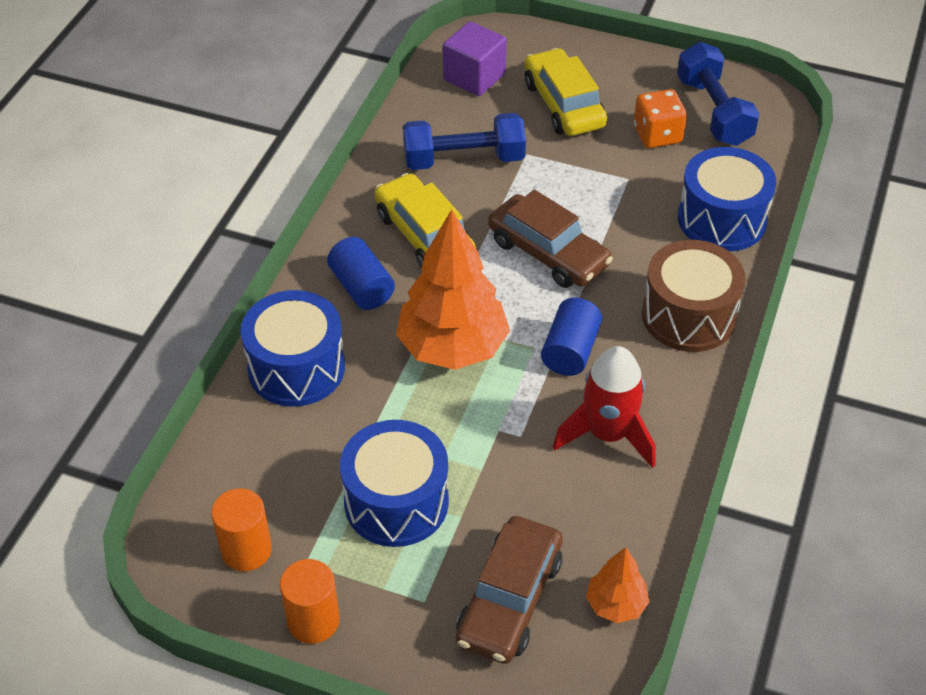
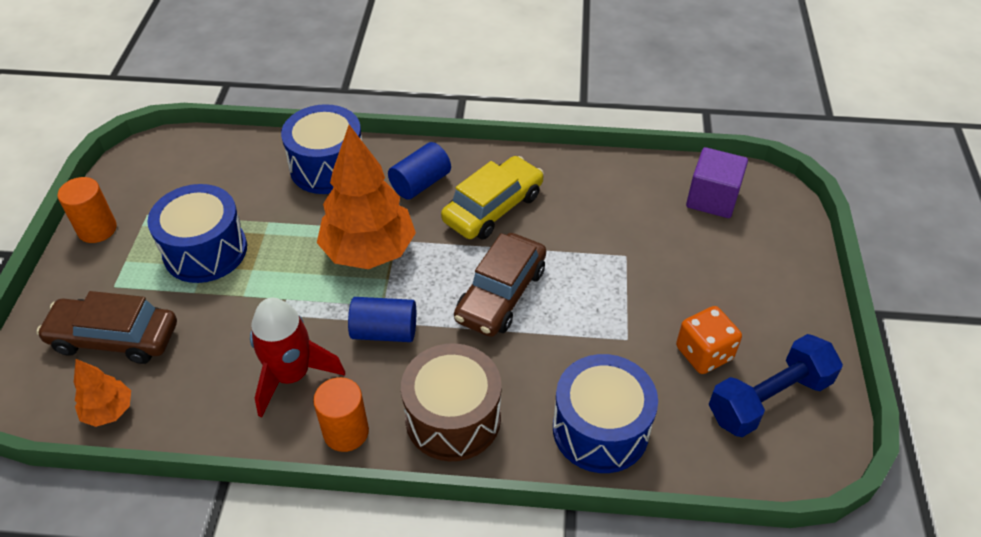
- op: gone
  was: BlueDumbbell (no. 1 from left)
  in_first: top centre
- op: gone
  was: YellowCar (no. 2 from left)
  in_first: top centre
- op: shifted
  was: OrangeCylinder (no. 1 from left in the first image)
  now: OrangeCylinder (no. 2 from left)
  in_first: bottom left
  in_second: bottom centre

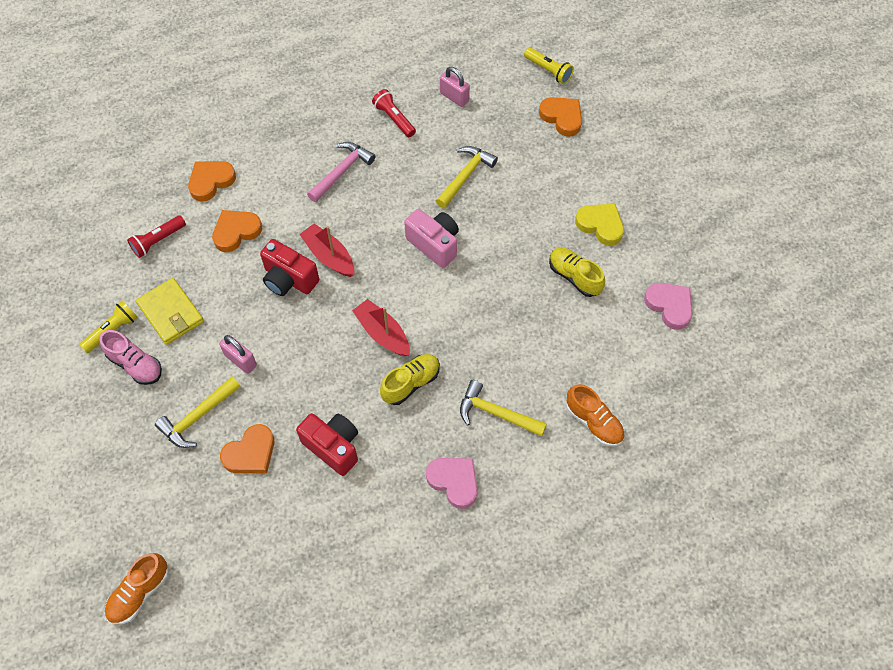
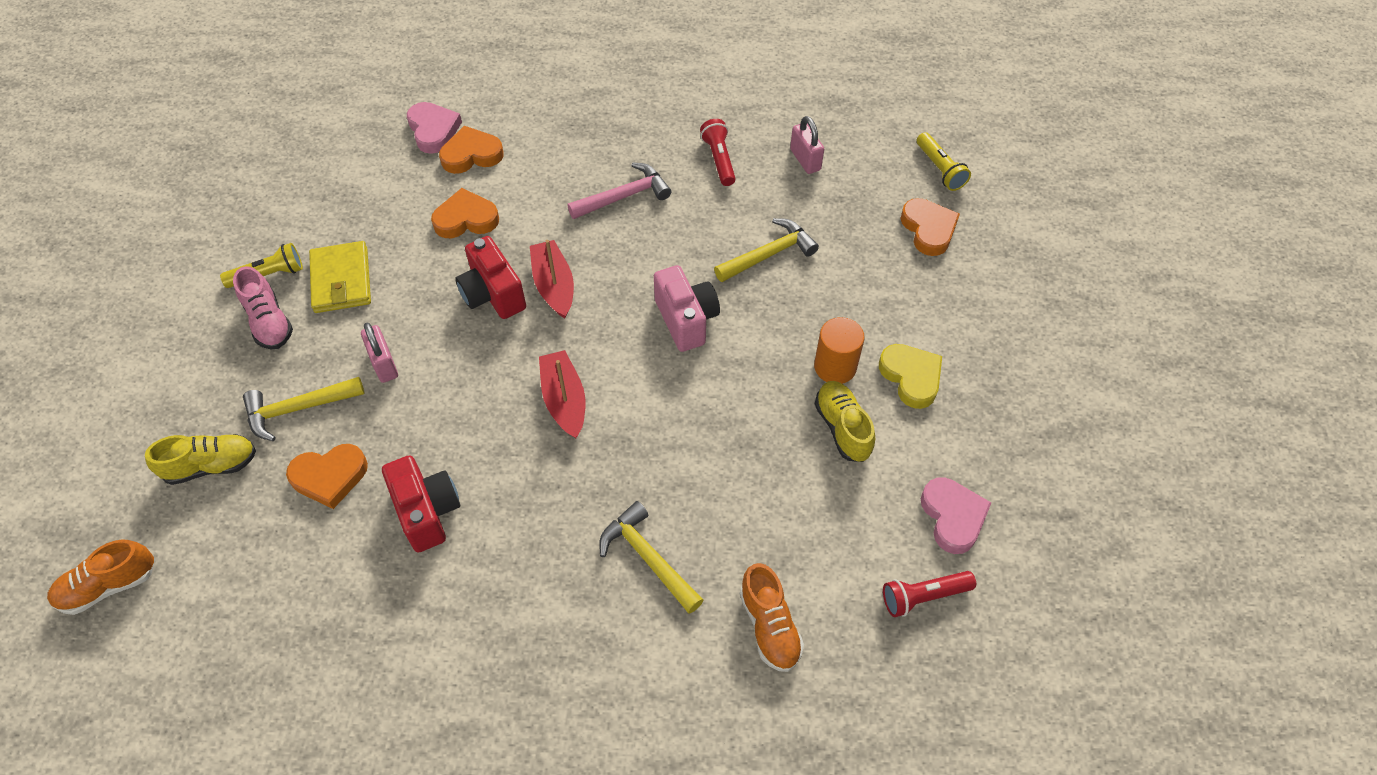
- op: new
  now: OrangeCylinder
  in_second: centre
- op: shifted
  was: RedFlashlight (no. 1 from left in the first image)
  now: RedFlashlight (no. 2 from left)
  in_first: middle left
  in_second: bottom right
- op: shifted
  was: YellowShoe (no. 1 from left)
  in_first: centre
  in_second: middle left
- op: shifted
  was: PinkHeart (no. 1 from left)
  in_first: bottom centre
  in_second: top left

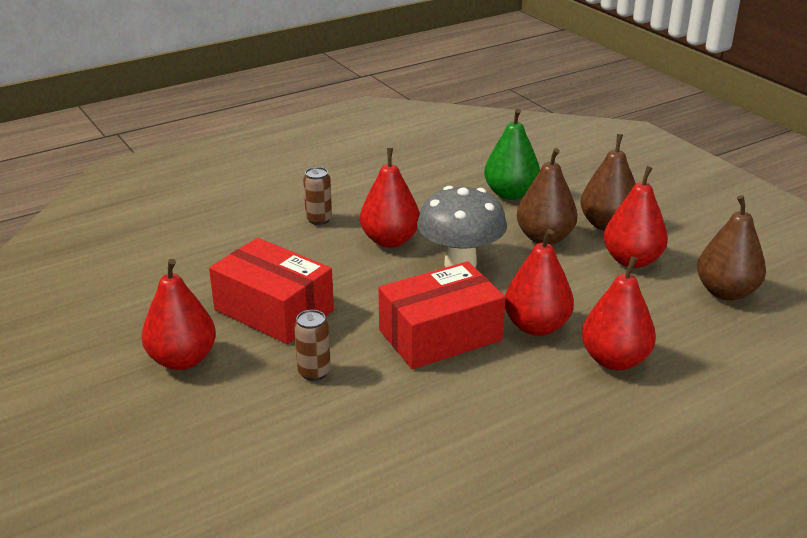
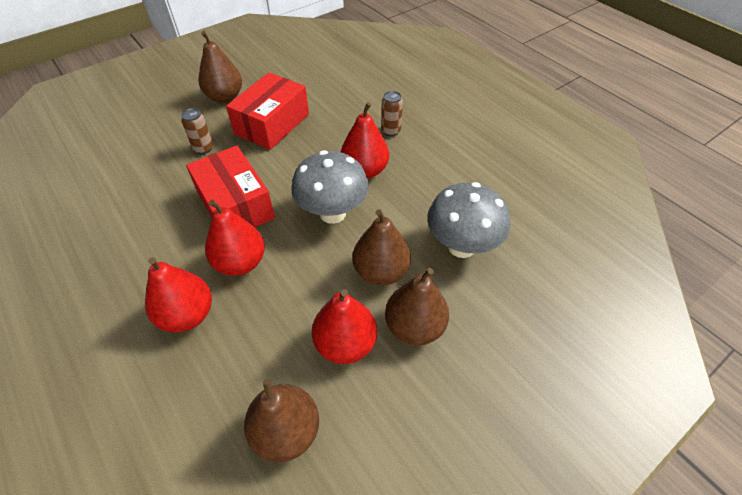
- op: swapped
  was: GreenPear
  now: GreyMushroom (no. 2 from left)
  in_first: top centre
  in_second: centre
- op: repainted
  was: RedPear (no. 1 from left)
  now: BrownPear (no. 1 from left)
  in_first: middle left
  in_second: top left

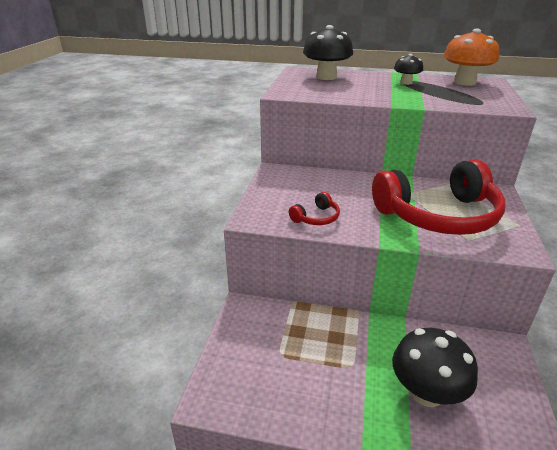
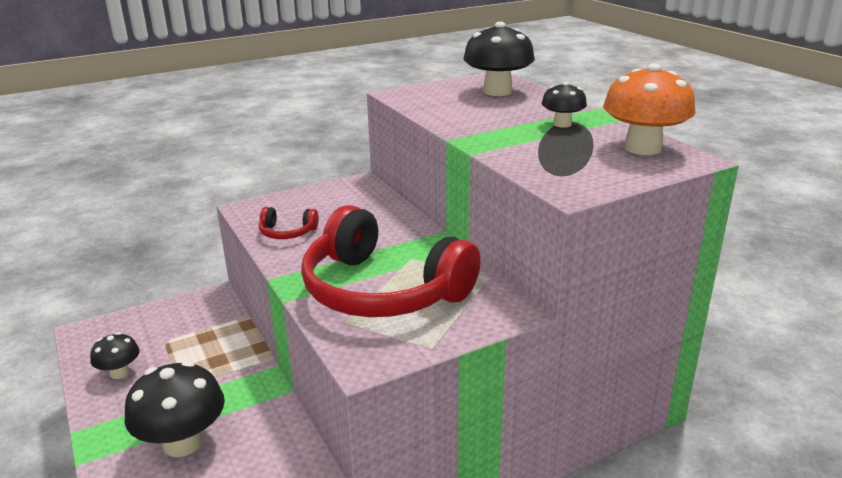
- op: new
  now: BlackMushroom (no. 1 from left)
  in_second: bottom left

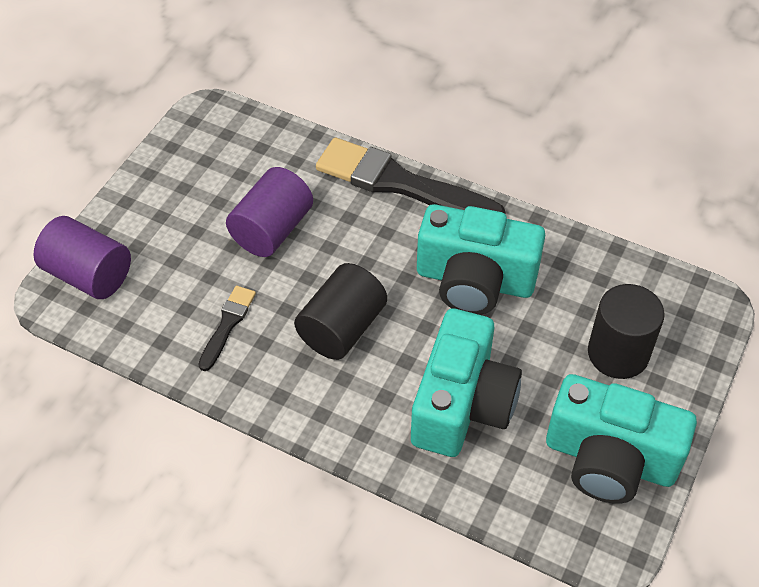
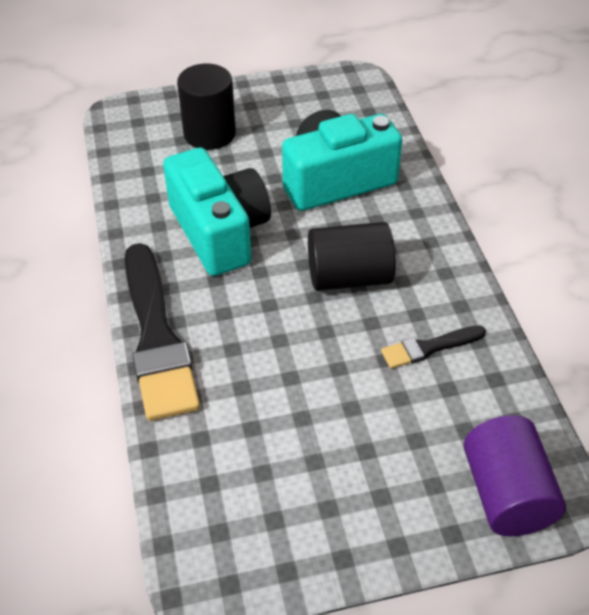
- op: gone
  was: PurpleCylinder (no. 2 from left)
  in_first: centre
- op: gone
  was: TurquoiseCamera (no. 3 from left)
  in_first: bottom right

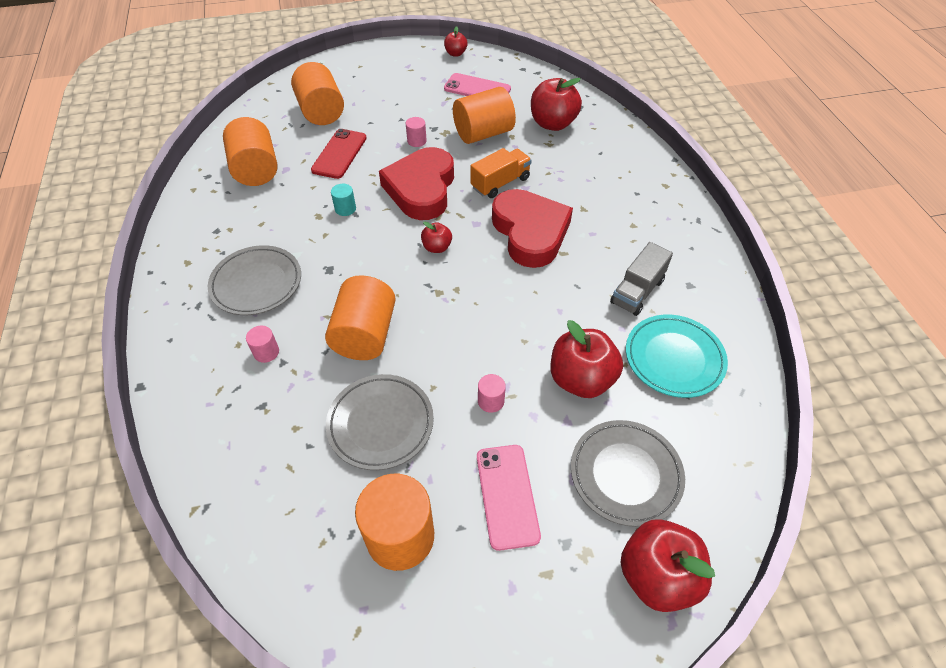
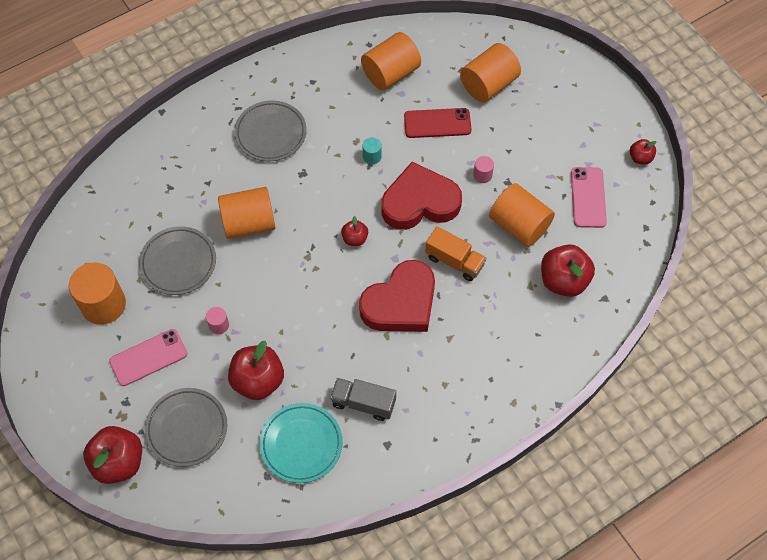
- op: gone
  was: PinkCylinder (no. 1 from left)
  in_first: middle left

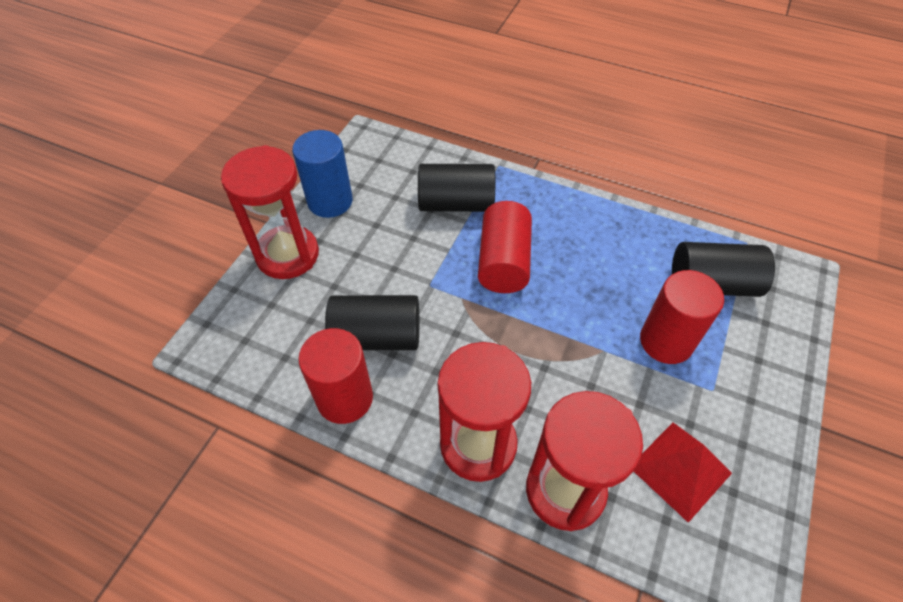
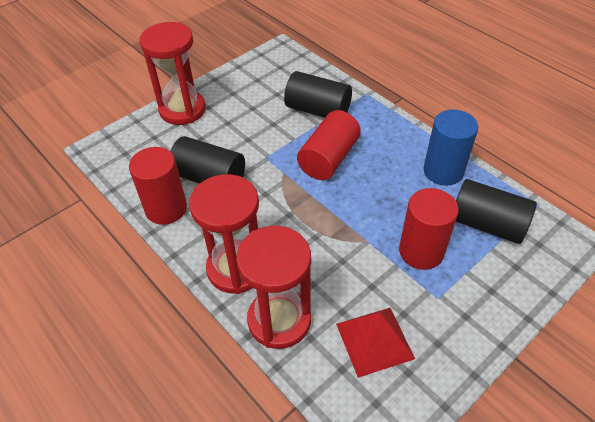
- op: shifted
  was: BlueCylinder
  in_first: top centre
  in_second: middle right

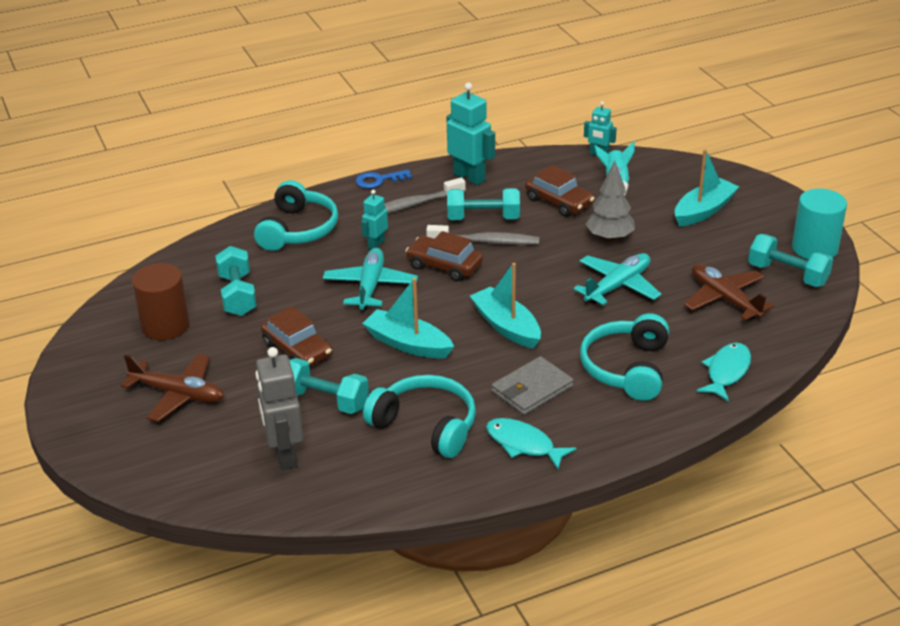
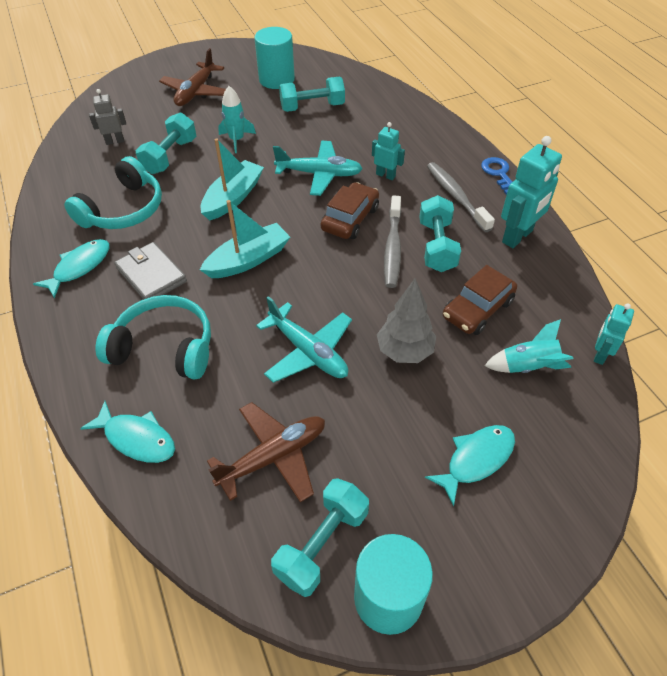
- op: gone
  was: TurquoiseHeadphones (no. 1 from left)
  in_first: middle left
- op: swapped
  was: BrownCar (no. 1 from left)
  now: TurquoiseRocket (no. 1 from left)
  in_first: middle left
  in_second: top centre
- op: swapped
  was: TurquoiseBoat (no. 3 from left)
  now: TurquoiseFish (no. 3 from left)
  in_first: top right
  in_second: bottom right
- op: repainted
  was: BrownCylinder
  now: TurquoiseCylinder (no. 1 from left)
  in_first: middle left
  in_second: top centre
- op: scaled
  was: GreyRobot
  in_first: middle left
  in_second: top left
  ratio: 0.57

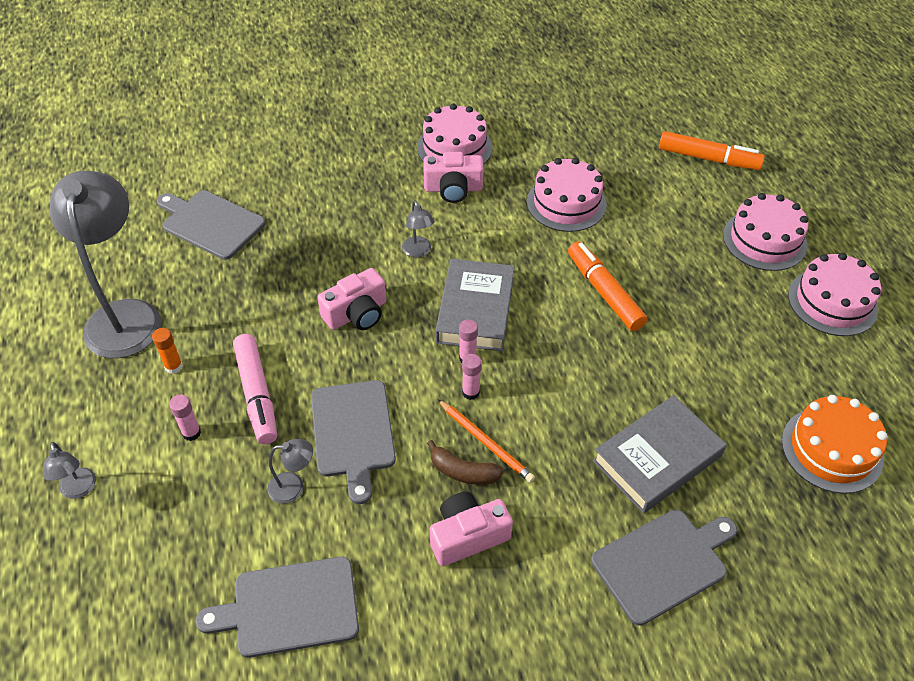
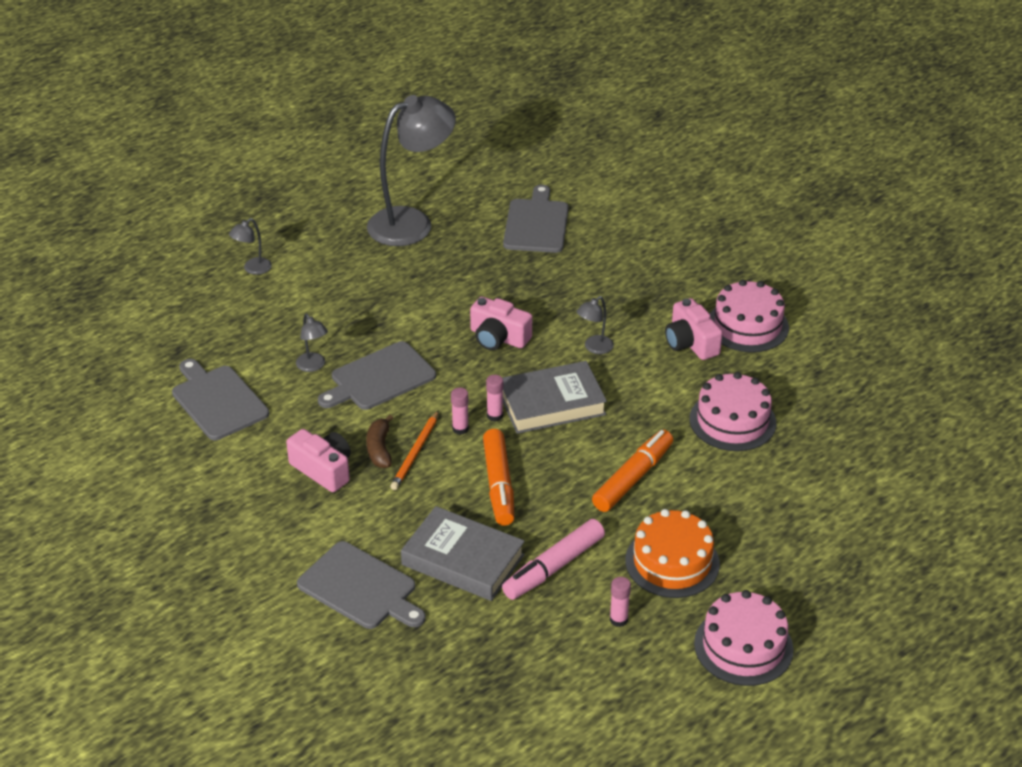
- op: gone
  was: OrangeGlueStick
  in_first: middle left
- op: gone
  was: PinkCake (no. 3 from left)
  in_first: middle right
- op: shifted
  was: PinkGlueStick (no. 1 from left in the first image)
  now: PinkGlueStick (no. 3 from left)
  in_first: middle left
  in_second: bottom centre
- op: shifted
  was: PinkMarker
  in_first: middle left
  in_second: bottom centre
- op: shifted
  was: OrangeMarker (no. 2 from left in the first image)
  now: OrangeMarker (no. 1 from left)
  in_first: top right
  in_second: centre
- op: shifted
  was: OrangeCake
  in_first: middle right
  in_second: bottom centre

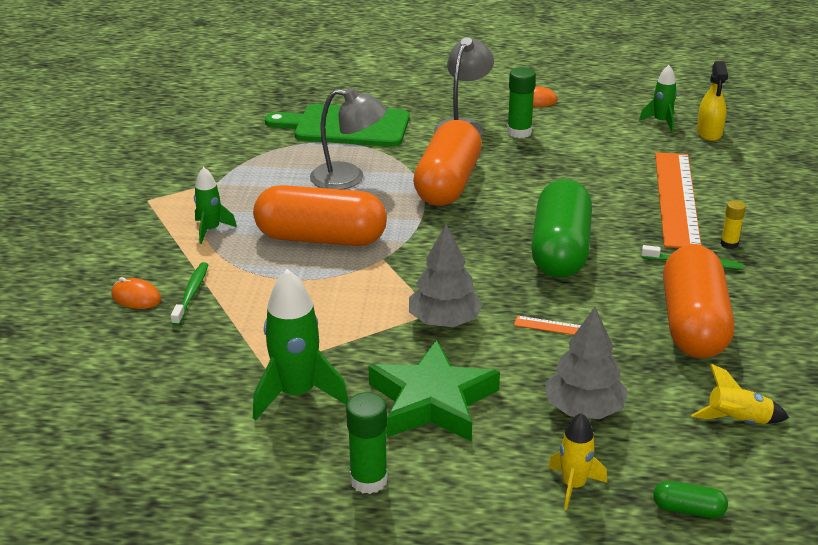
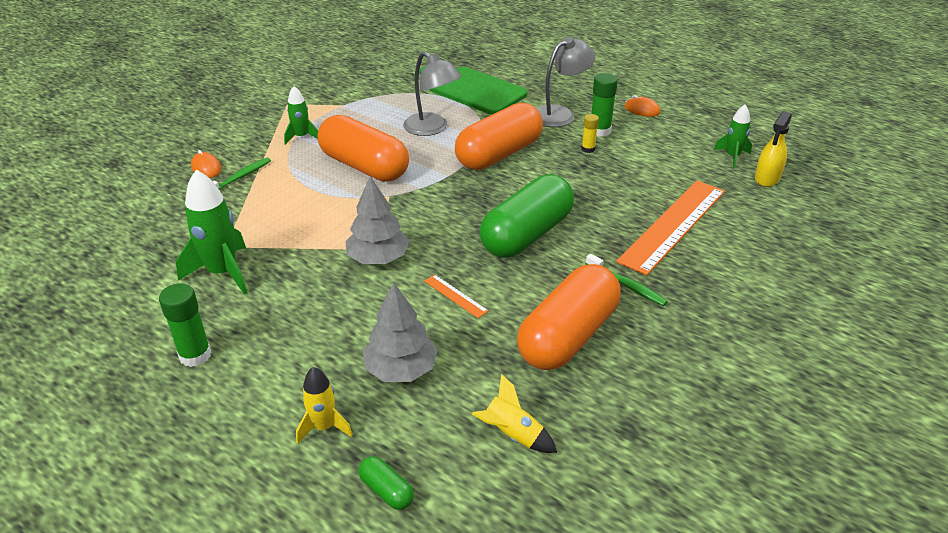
- op: gone
  was: GreenStar
  in_first: bottom centre
- op: shifted
  was: YellowGlueStick
  in_first: middle right
  in_second: top centre

